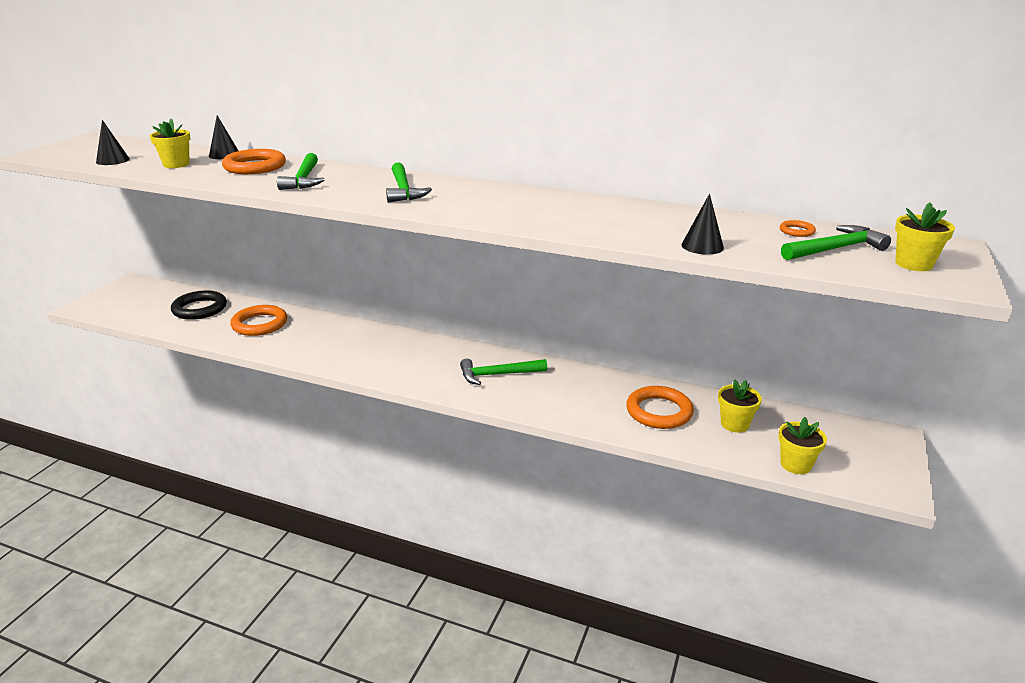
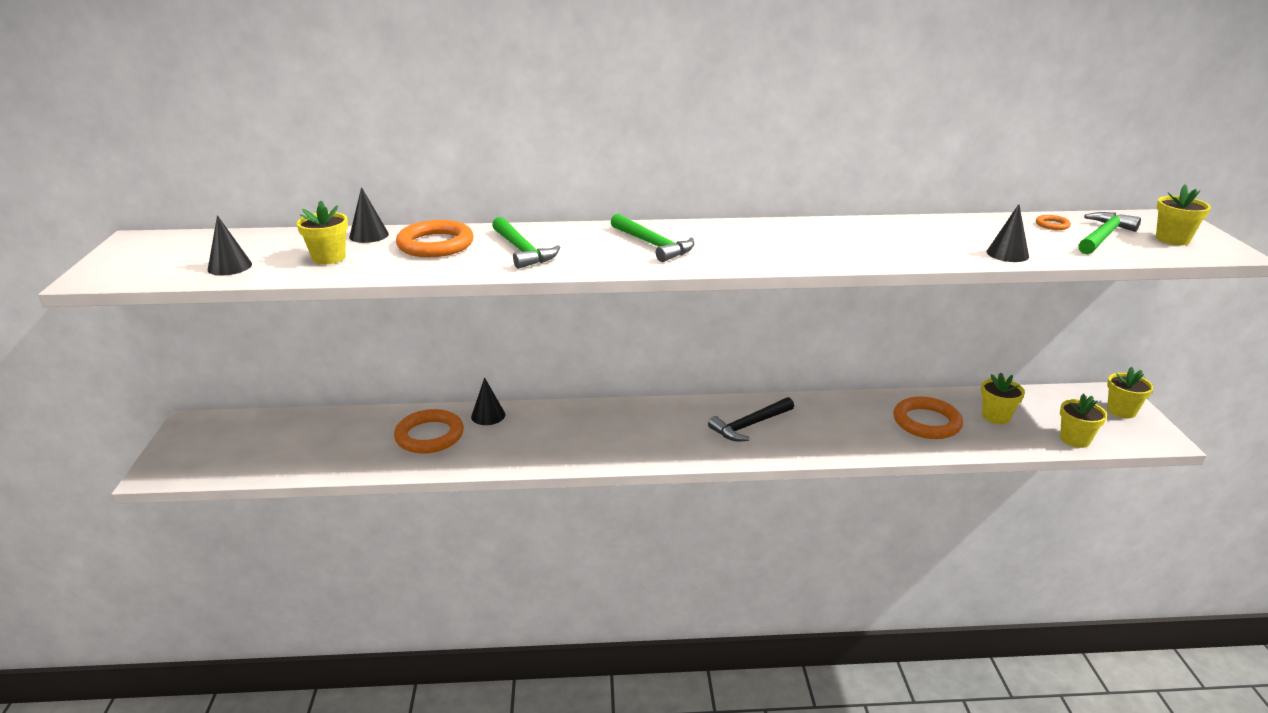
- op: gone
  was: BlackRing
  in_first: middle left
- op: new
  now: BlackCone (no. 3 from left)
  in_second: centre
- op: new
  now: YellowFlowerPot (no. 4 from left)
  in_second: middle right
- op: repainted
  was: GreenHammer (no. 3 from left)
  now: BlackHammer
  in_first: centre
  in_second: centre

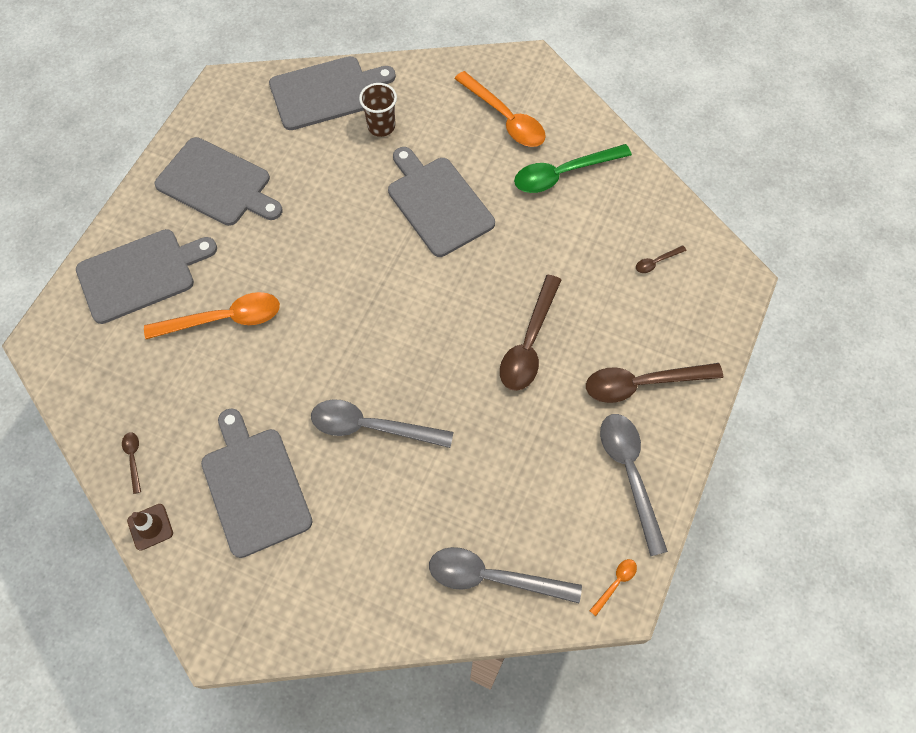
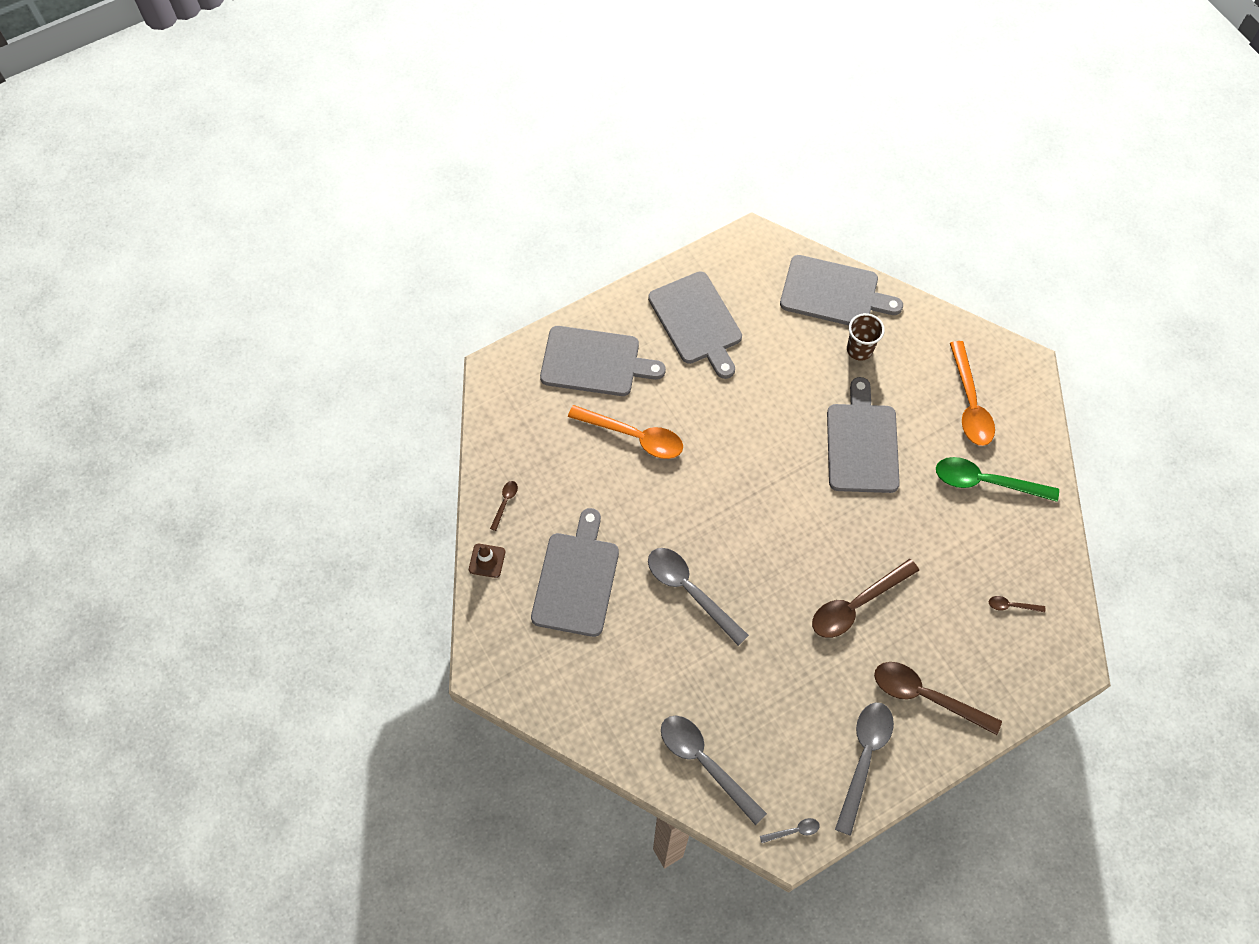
- op: repainted
  was: OrangeSpoon (no. 3 from left)
  now: GreySpoon (no. 3 from left)
  in_first: bottom right
  in_second: bottom centre

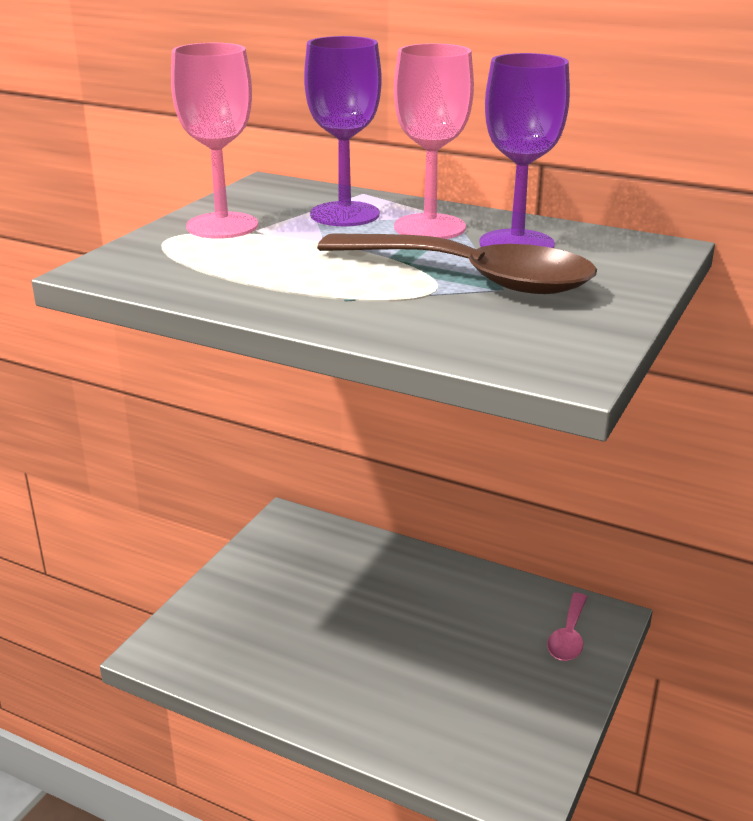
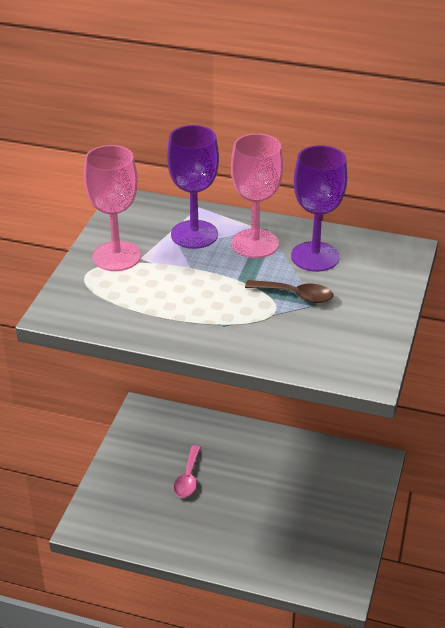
- op: shifted
  was: PinkSpoon
  in_first: bottom right
  in_second: bottom centre
- op: scaled
  was: BrownSpoon
  in_first: top centre
  in_second: centre
  ratio: 0.49

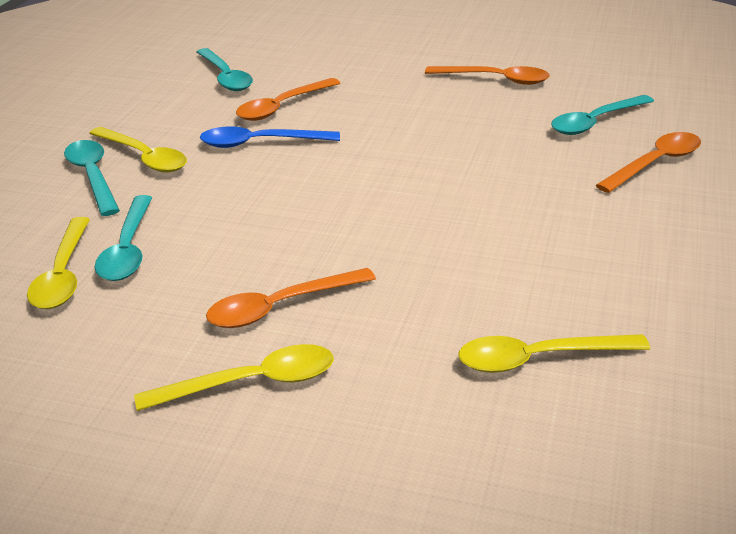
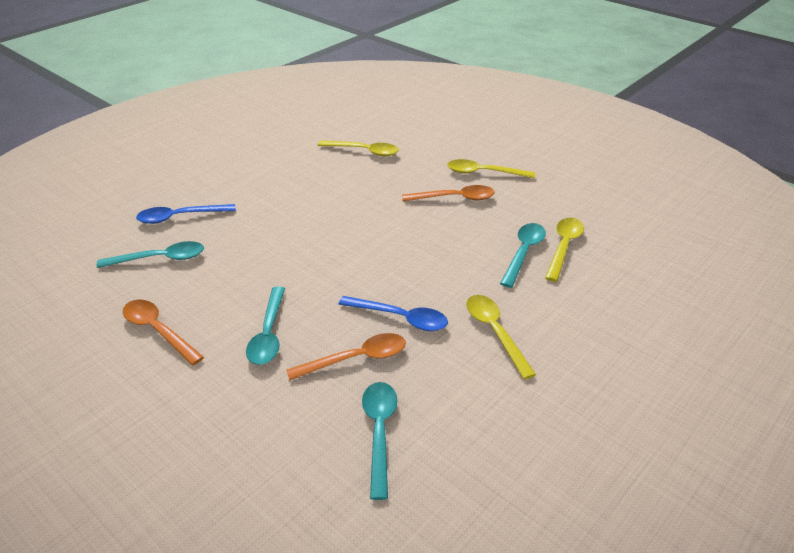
- op: shifted
  was: TurquoiseSpoon (no. 1 from left in the first image)
  now: TurquoiseSpoon (no. 2 from left)
  in_first: middle left
  in_second: centre
- op: repainted
  was: OrangeSpoon (no. 4 from left)
  now: BlueSpoon (no. 1 from left)
  in_first: top right
  in_second: middle left

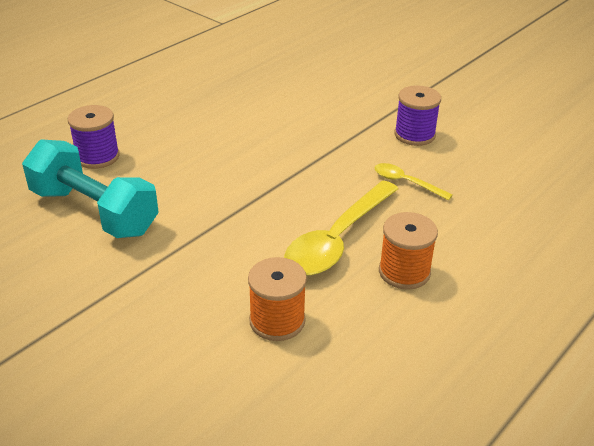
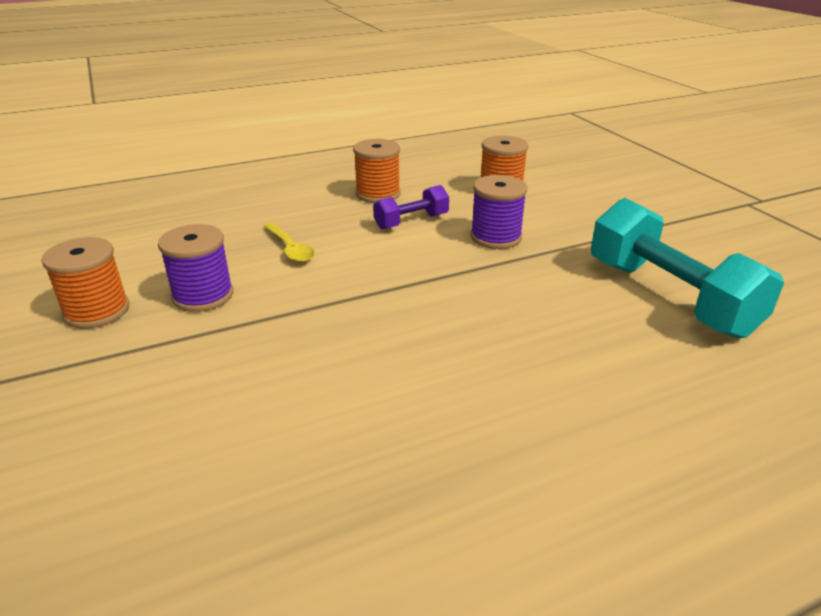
- op: new
  now: OrangeSpool (no. 1 from left)
  in_second: middle left
- op: shifted
  was: PurpleSpool (no. 1 from left in the first image)
  now: PurpleSpool (no. 2 from left)
  in_first: top left
  in_second: centre
- op: swapped
  was: YellowSpoon (no. 1 from left)
  now: PurpleDumbbell
  in_first: centre
  in_second: centre

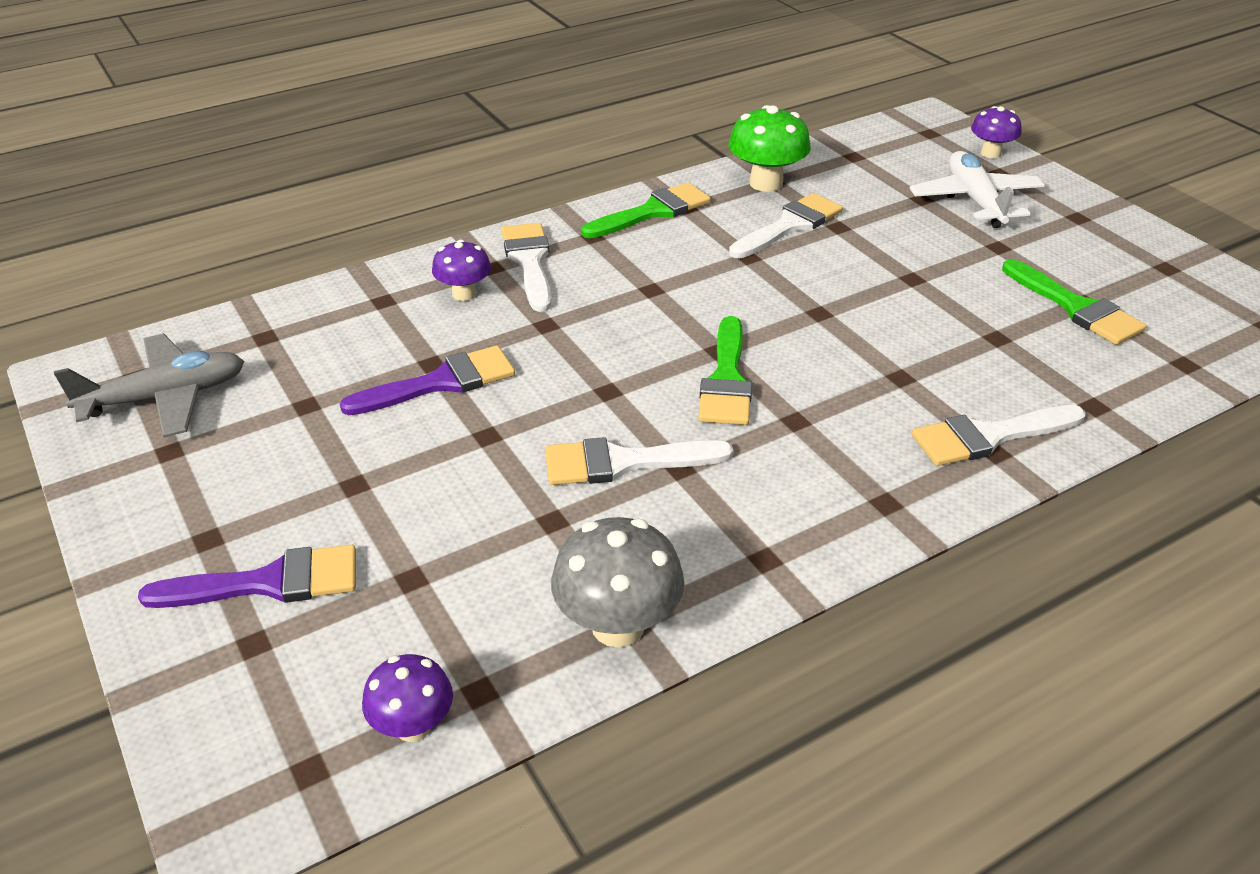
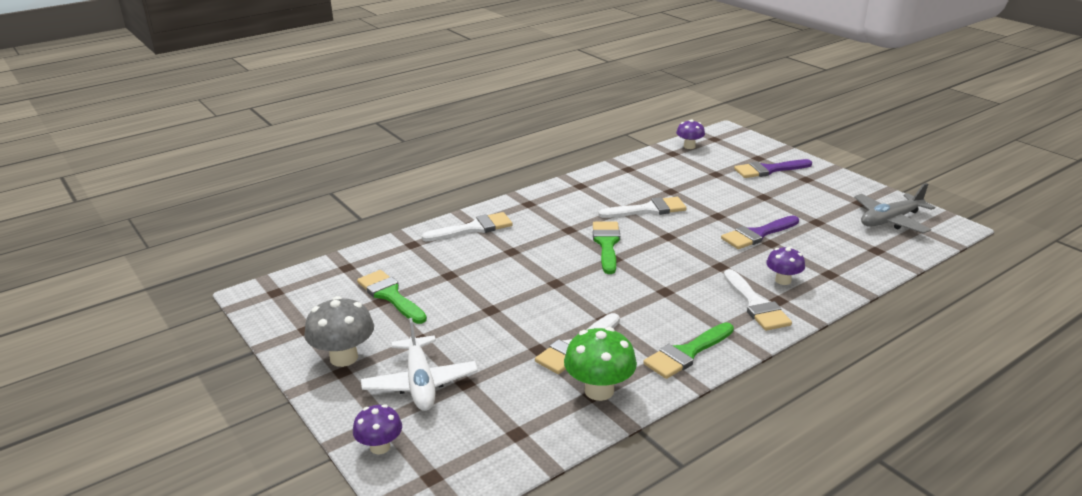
- op: shifted
  was: GreyMushroom
  in_first: centre
  in_second: bottom left

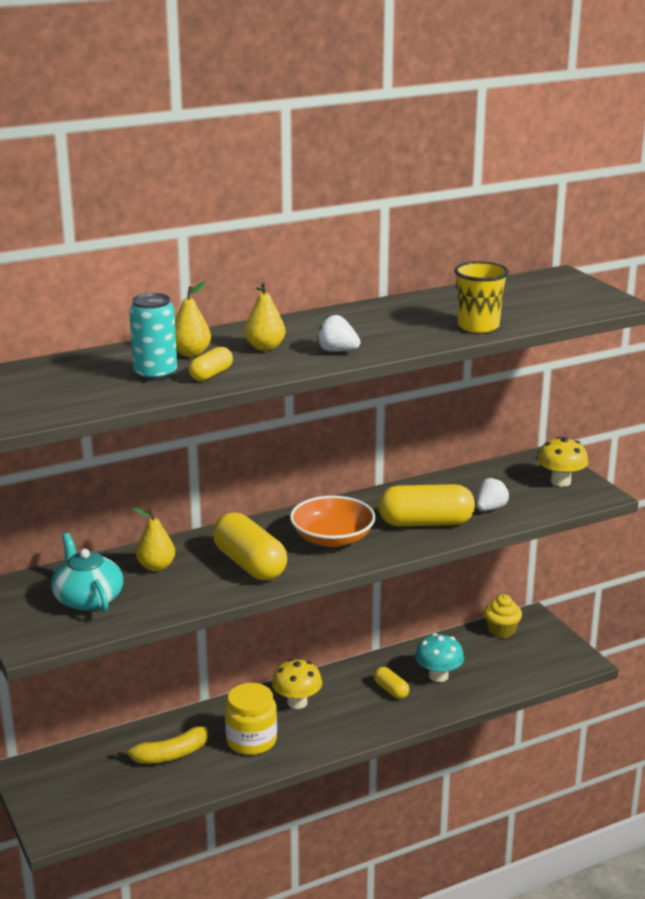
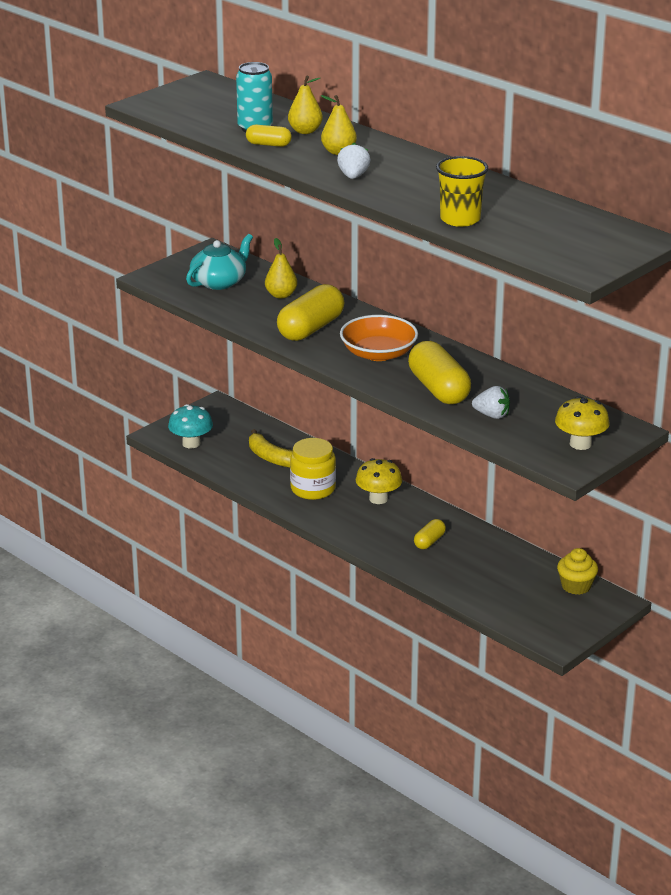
- op: shifted
  was: TurquoiseMushroom
  in_first: bottom right
  in_second: middle left

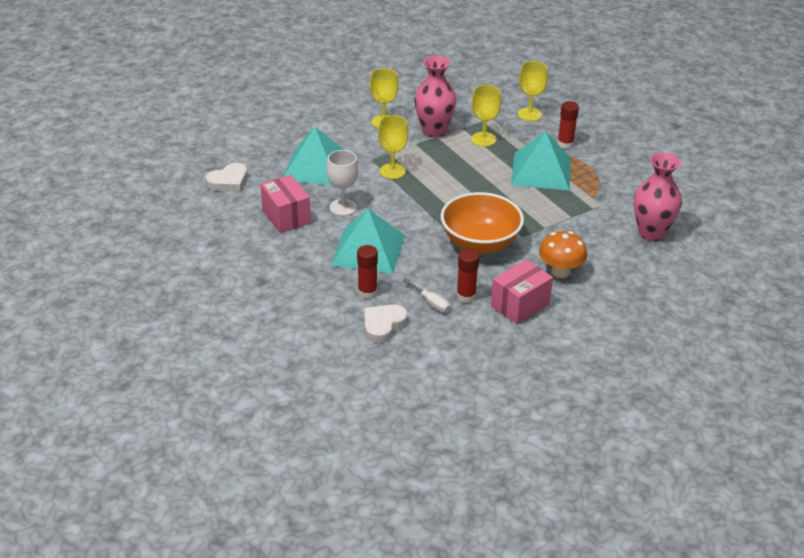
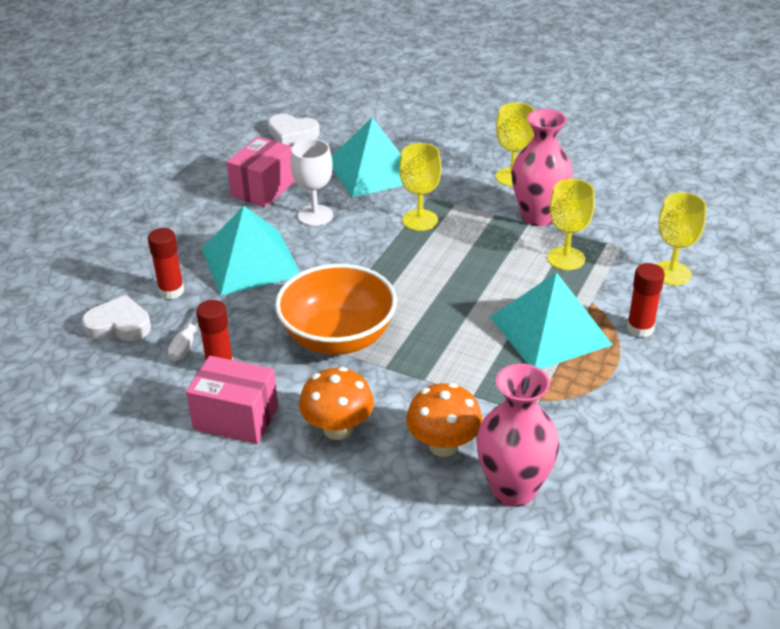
- op: new
  now: OrangeMushroom (no. 2 from left)
  in_second: bottom centre

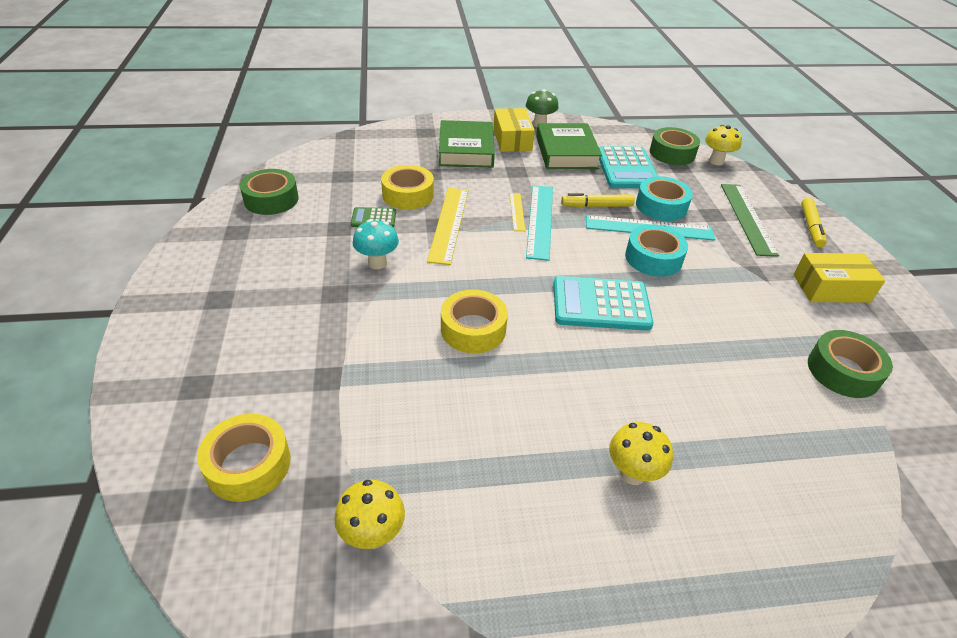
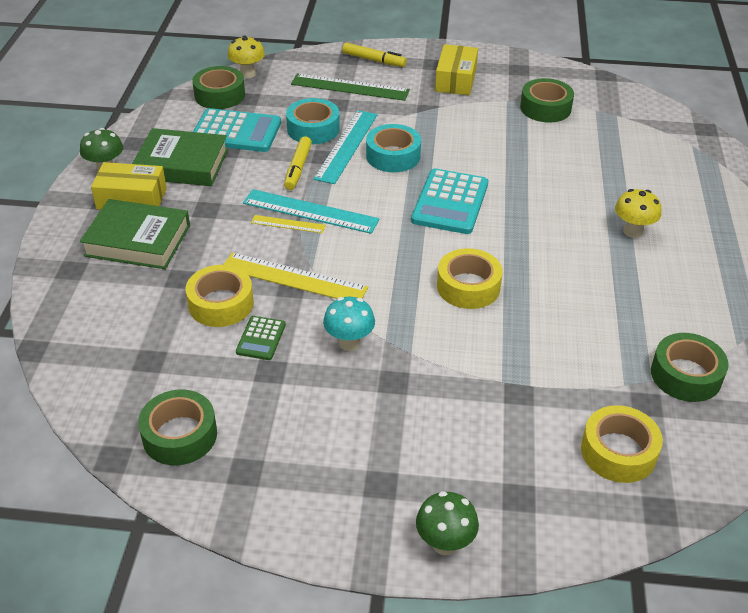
- op: new
  now: GreenMushroom (no. 2 from left)
  in_second: bottom centre
- op: swapped
  was: YellowMushroom (no. 1 from left)
  now: GreenTape (no. 4 from left)
  in_first: bottom centre
  in_second: middle right

